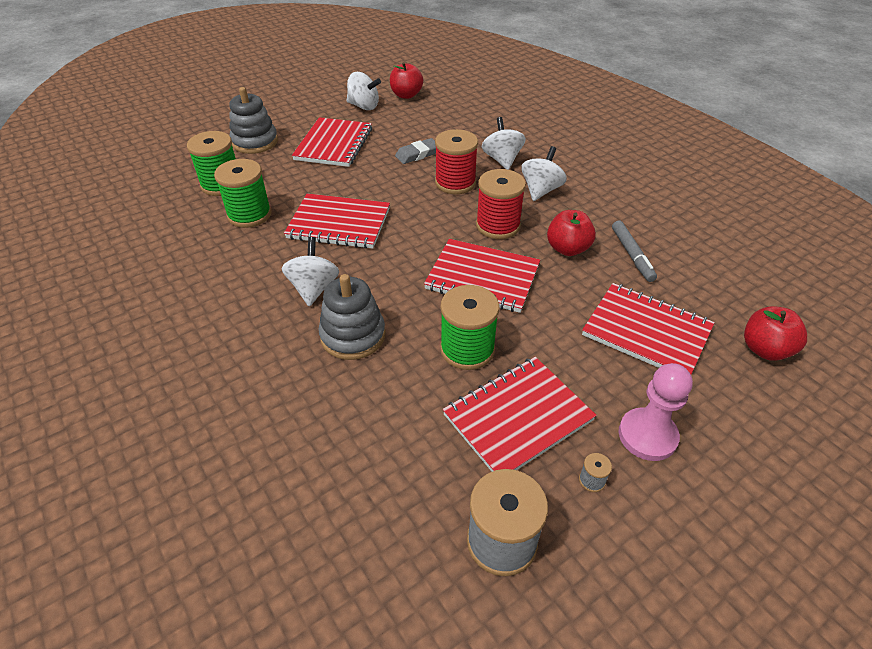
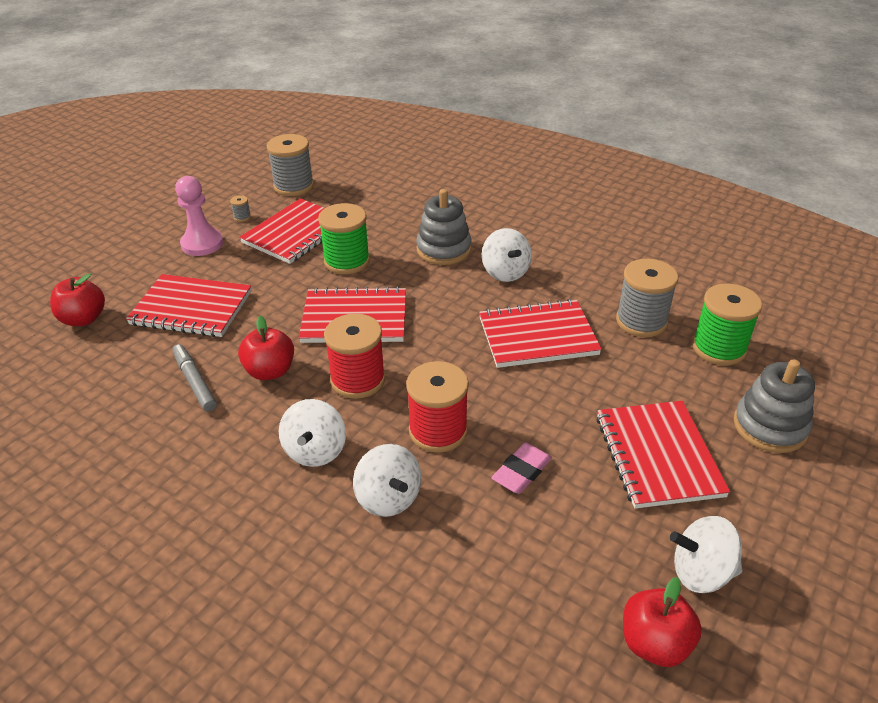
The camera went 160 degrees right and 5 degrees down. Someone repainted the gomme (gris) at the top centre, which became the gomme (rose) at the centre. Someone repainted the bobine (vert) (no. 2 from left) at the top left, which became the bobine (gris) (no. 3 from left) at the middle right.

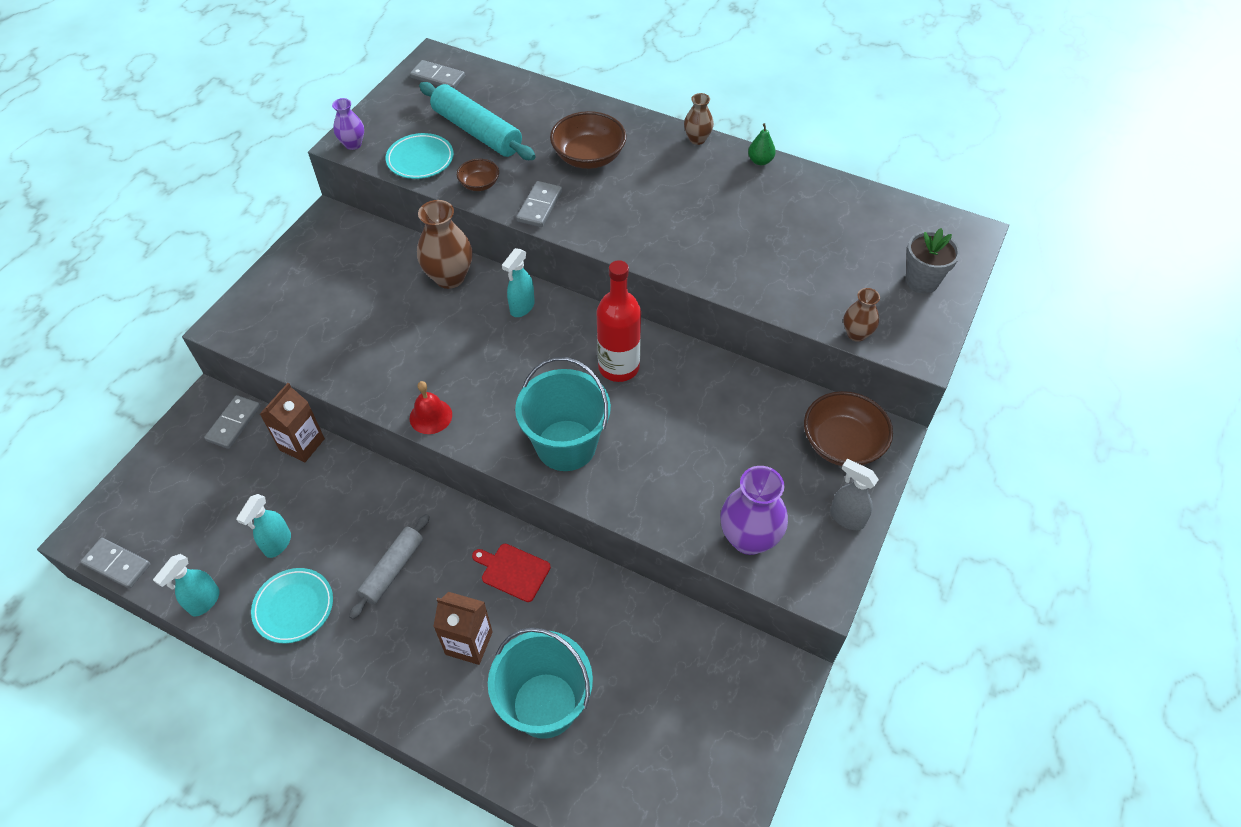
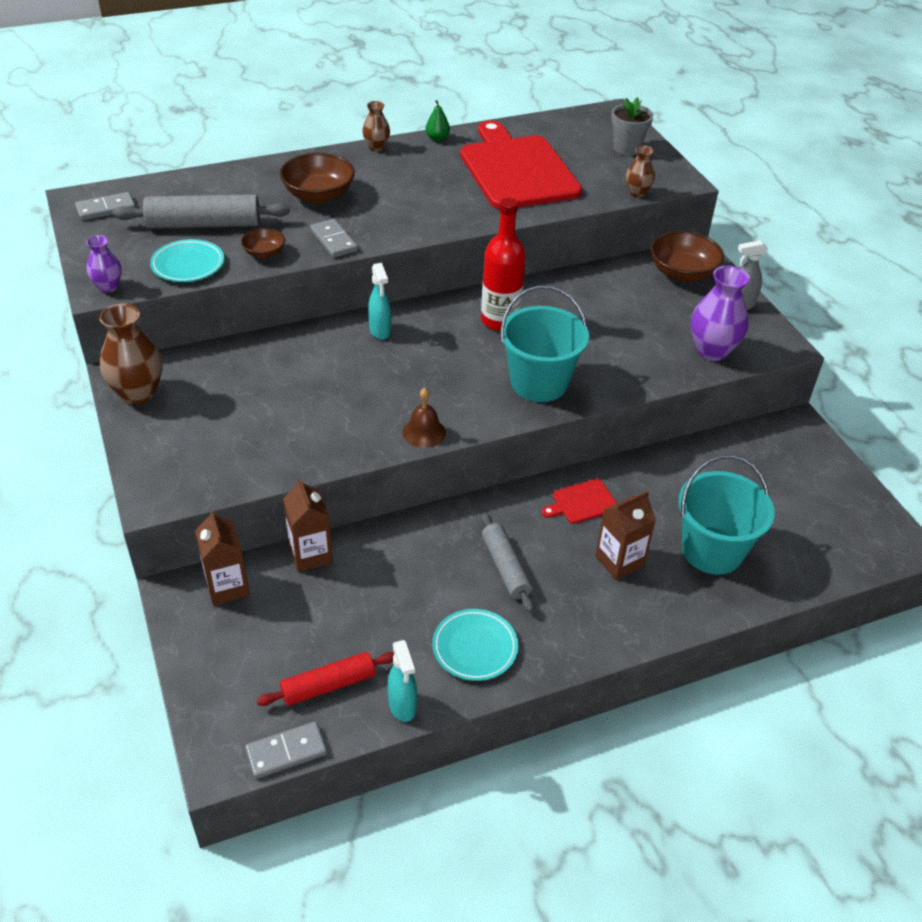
The camera went 50 degrees left and 10 degrees down. Someone repainted the rouleau à pâtisserie (turquoise) at the top centre, which became the rouleau à pâtisserie (gris) (no. 1 from left) at the top left. Someone carried the vase (marron) (no. 1 from left) from the top centre to the middle left. Someone repainted the cloche (rouge) at the centre, which became the cloche (marron) at the centre. Someone swapped the domino (gris) (no. 2 from left) at the middle left for the brique de lait (marron) (no. 1 from left) at the middle left. Someone took away the vaporisateur (turquoise) (no. 2 from left) at the middle left. Someone put down the planche à découper (rouge) (no. 1 from left) at the top centre. Someone put down the rouleau à pâtisserie (rouge) at the bottom centre.

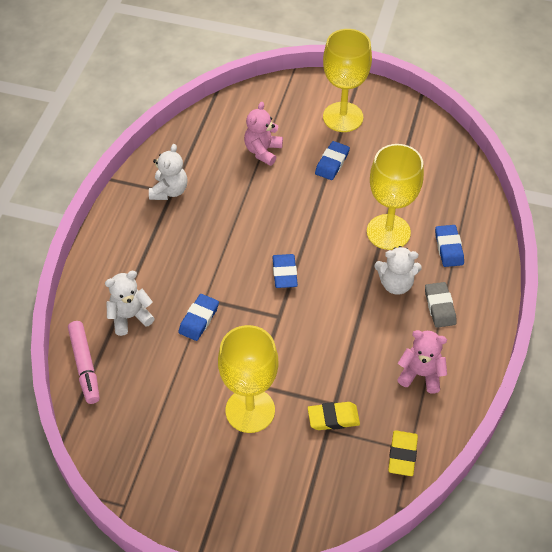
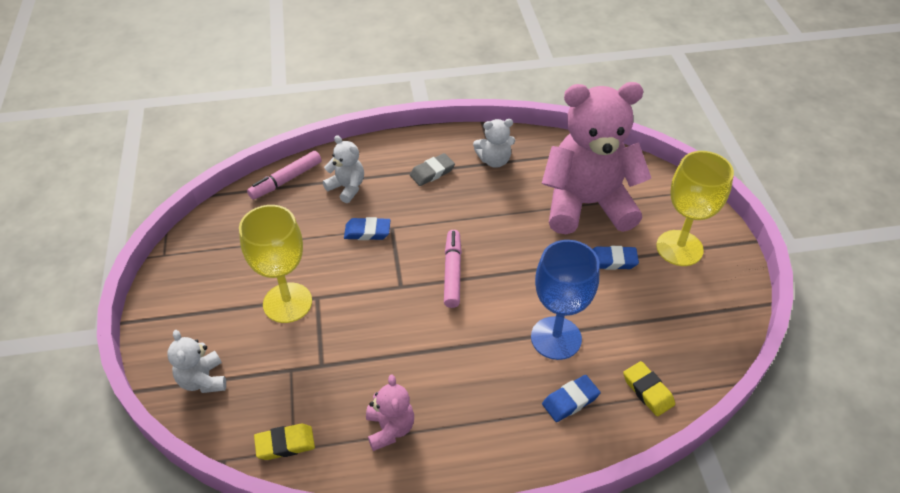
The camera went 65 degrees right and 5 degrees down. Someone scaled the ours en peluche (rose) (no. 1 from left in the first image) at the top centre by 2.33. Someone repainted the verre à pied (jaune) (no. 3 from left) at the middle right, which became the verre à pied (bleu) at the centre. Someone carried the ours en peluche (blanc) (no. 3 from left in the first image) from the middle right to the bottom left. Someone swapped the gomme (bleu) (no. 2 from left) at the centre for the feutre (rose) (no. 2 from left) at the centre. Someone carried the gomme (gris) from the middle right to the centre. Someone carried the gomme (jaune) (no. 1 from left in the first image) from the bottom centre to the bottom right.

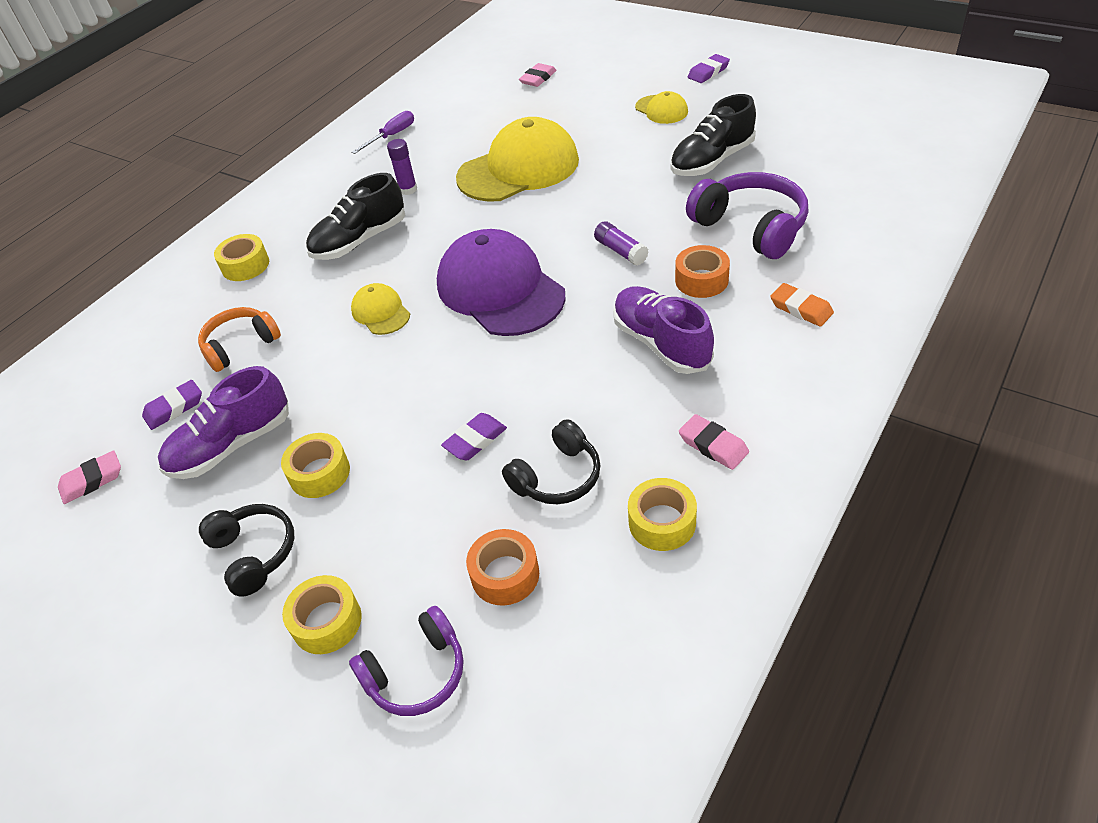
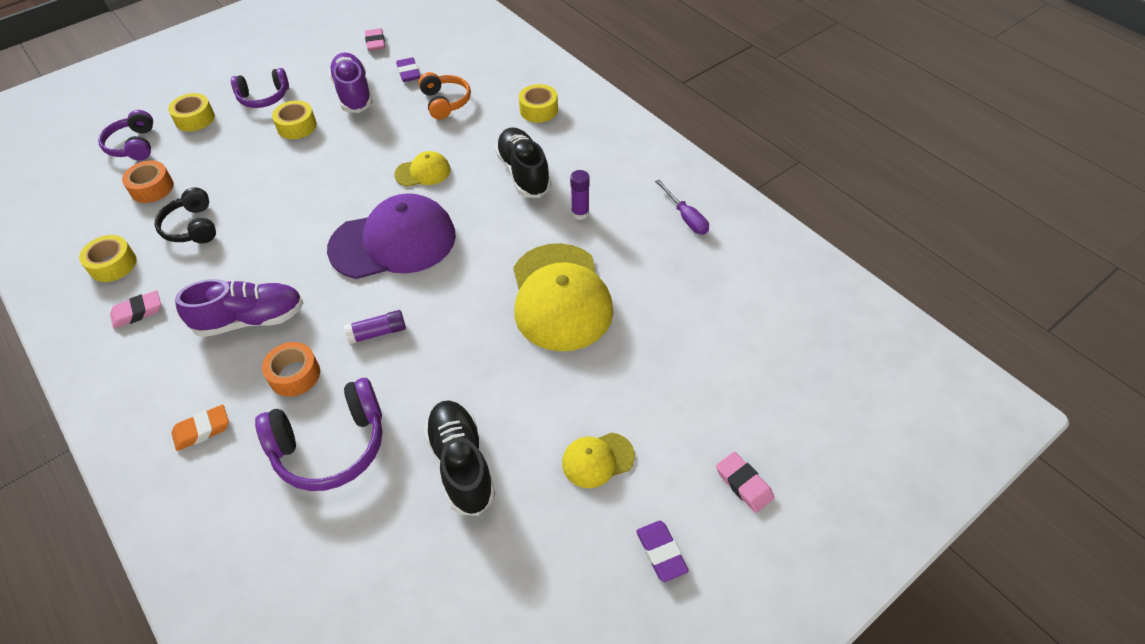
The camera went 105 degrees right and 5 degrees up. Someone carried the gomme (rose) (no. 2 from left in the first image) from the top centre to the bottom centre. Someone took away the gomme (violet) (no. 2 from left) at the centre. Someone repainted the casque audio (noir) (no. 1 from left) at the bottom left, which became the casque audio (violet) (no. 2 from left) at the top left.

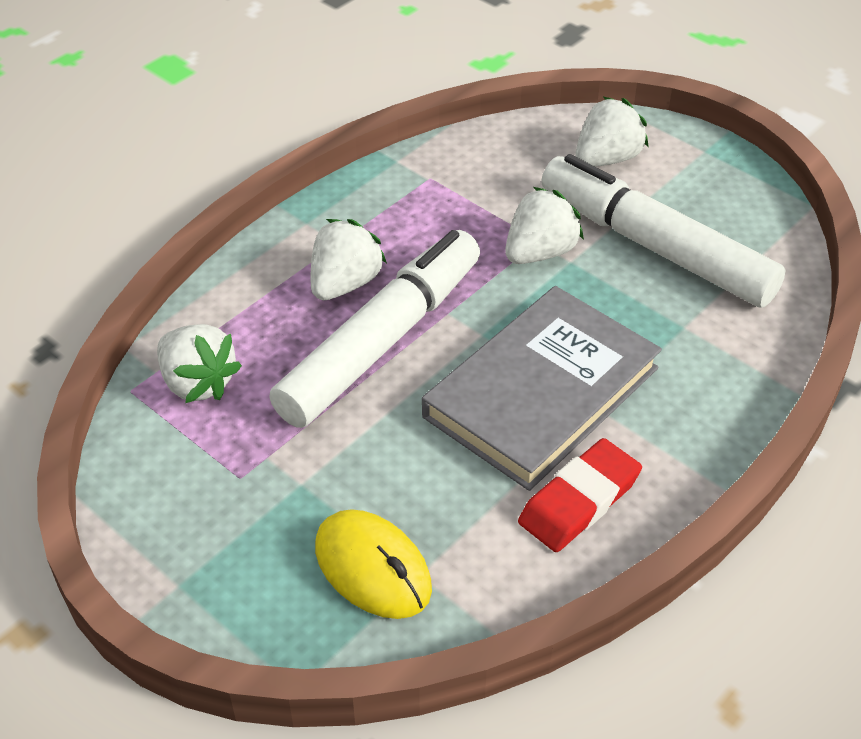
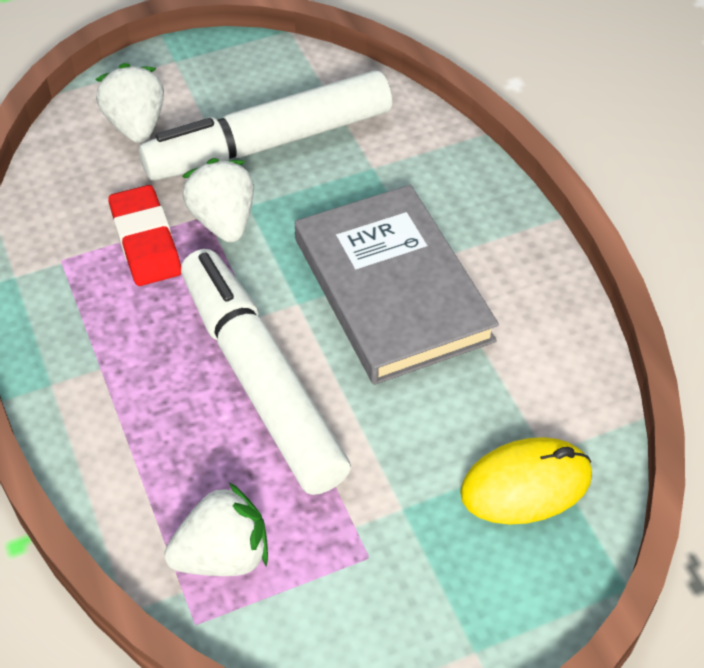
The camera went 65 degrees left and 5 degrees up. Someone took away the fraise (blanc) (no. 2 from left) at the centre. Someone carried the gomme (rouge) from the bottom right to the middle left.

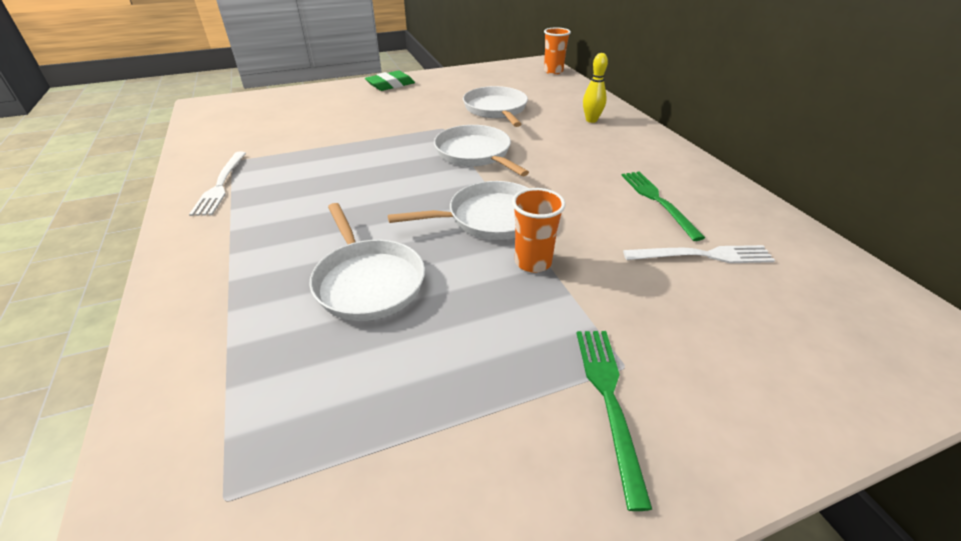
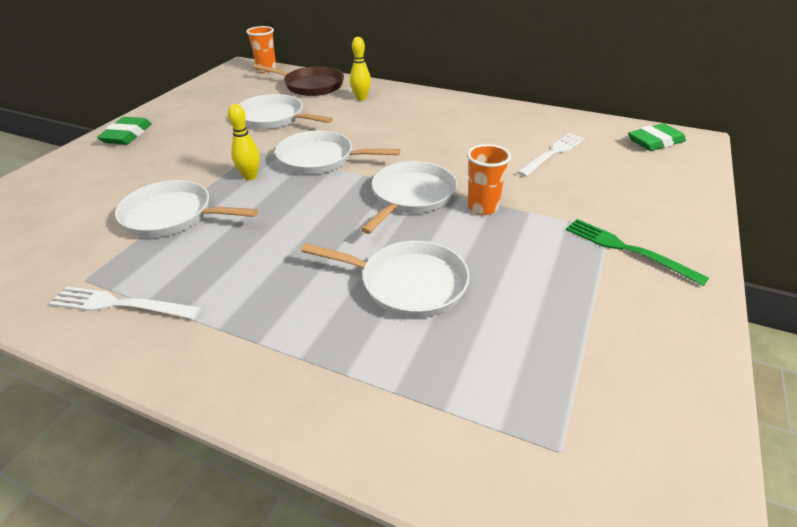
The camera went 45 degrees left and 0 degrees up. Someone rotated the fourchette (blanc) (no. 1 from left) at the middle left by 150 degrees clockwise. Someone took away the fourchette (vert) (no. 2 from left) at the middle right. Someone put down the poêle (marron) at the top centre. Someone put down the quille (jaune) (no. 1 from left) at the top left. Someone put down the gomme (vert) (no. 2 from left) at the top right. Someone put down the poêle (blanc) (no. 1 from left) at the middle left.

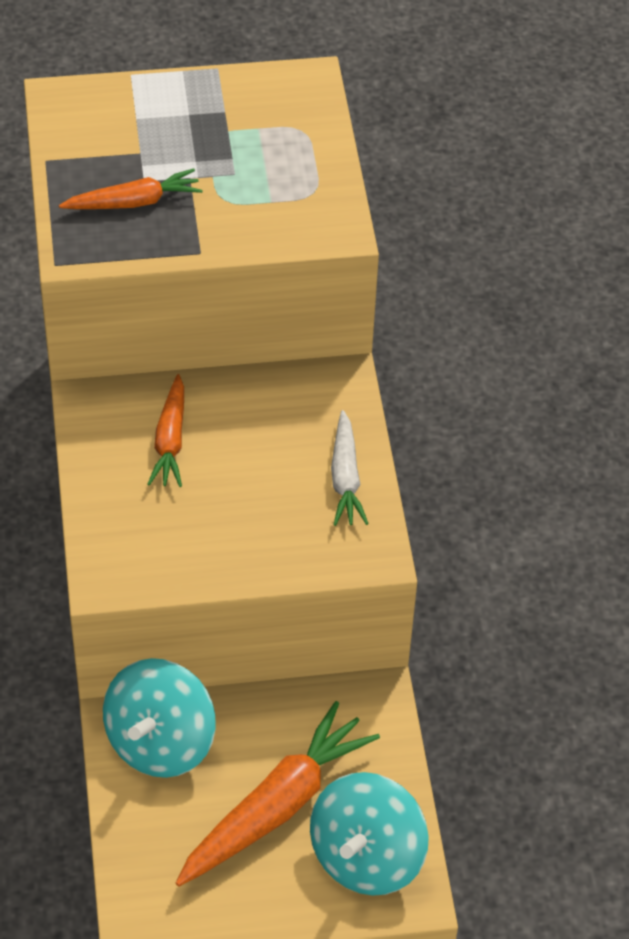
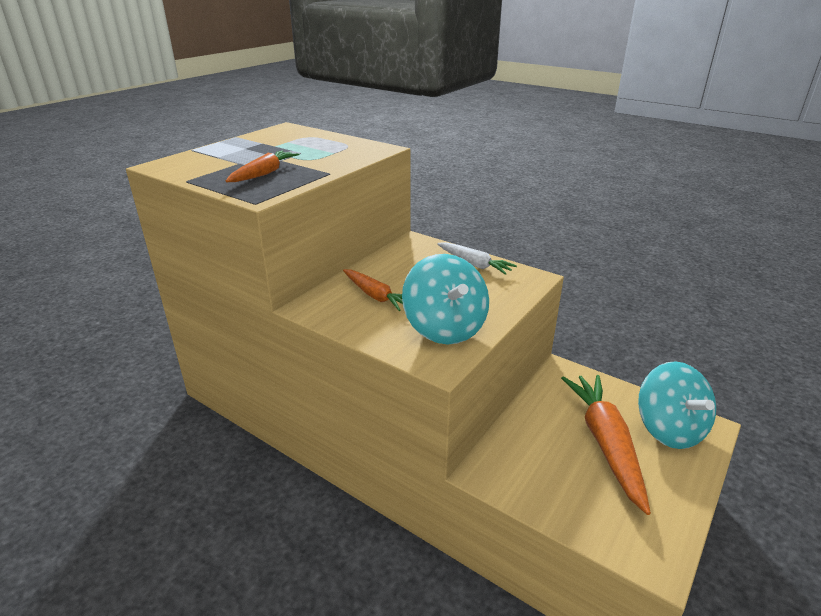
The camera went 45 degrees left and 20 degrees down. Someone carried the toupie (turquoise) (no. 1 from left) from the bottom left to the centre.

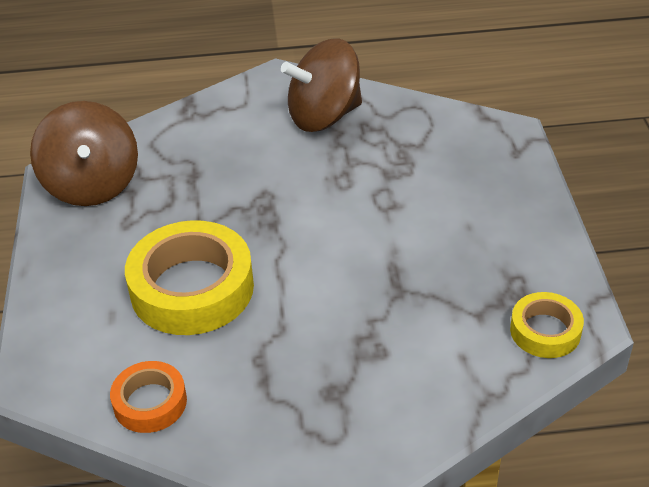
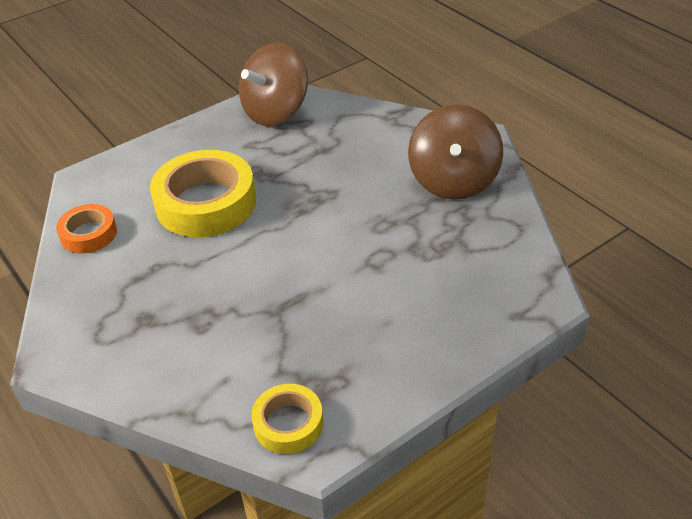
The camera went 60 degrees right and 0 degrees up. Someone rotated the toupie (marron) (no. 2 from left) at the top centre by 120 degrees counterclockwise.

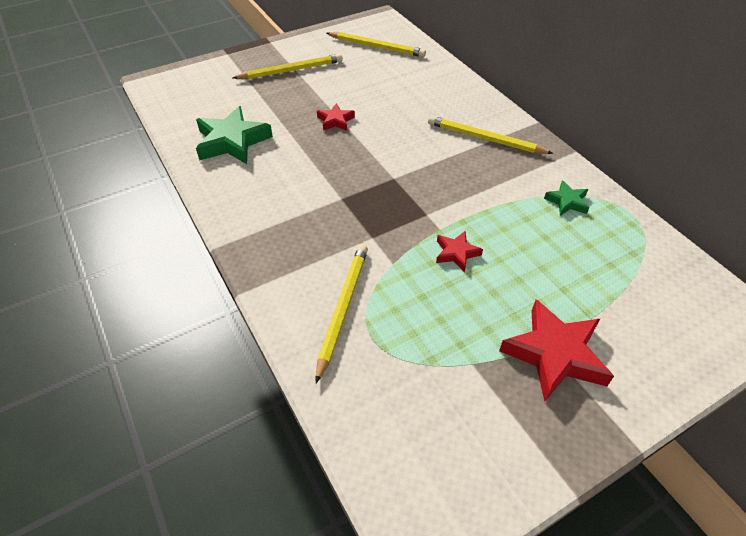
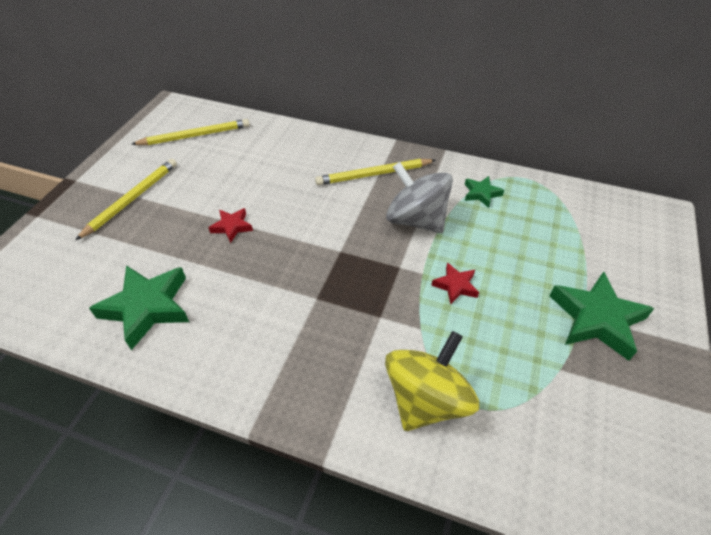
The camera went 40 degrees left and 0 degrees up. Someone swapped the crayon (jaune) (no. 2 from left) at the centre for the toupie (jaune) at the bottom centre. Someone repainted the étoile (rouge) (no. 3 from left) at the middle right, which became the étoile (vert) (no. 3 from left) at the middle right. Someone put down the toupie (gris) at the centre.

